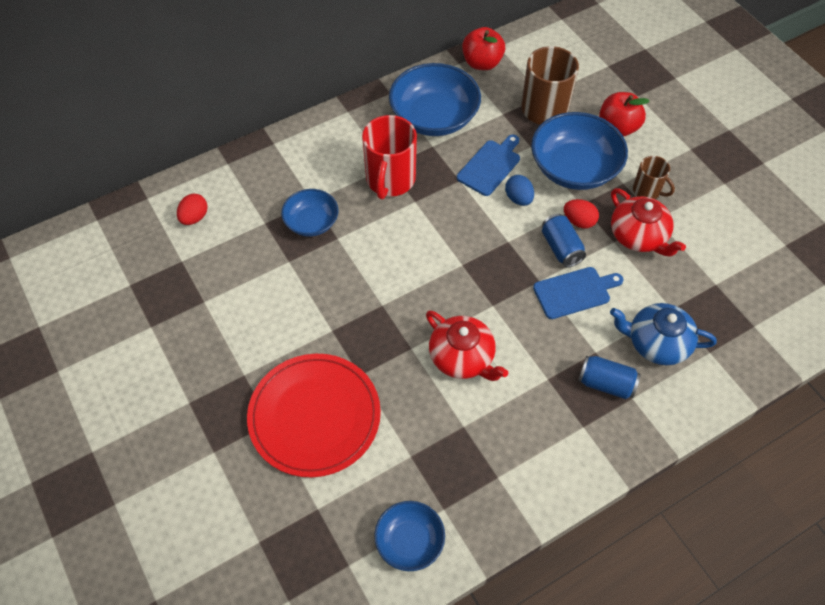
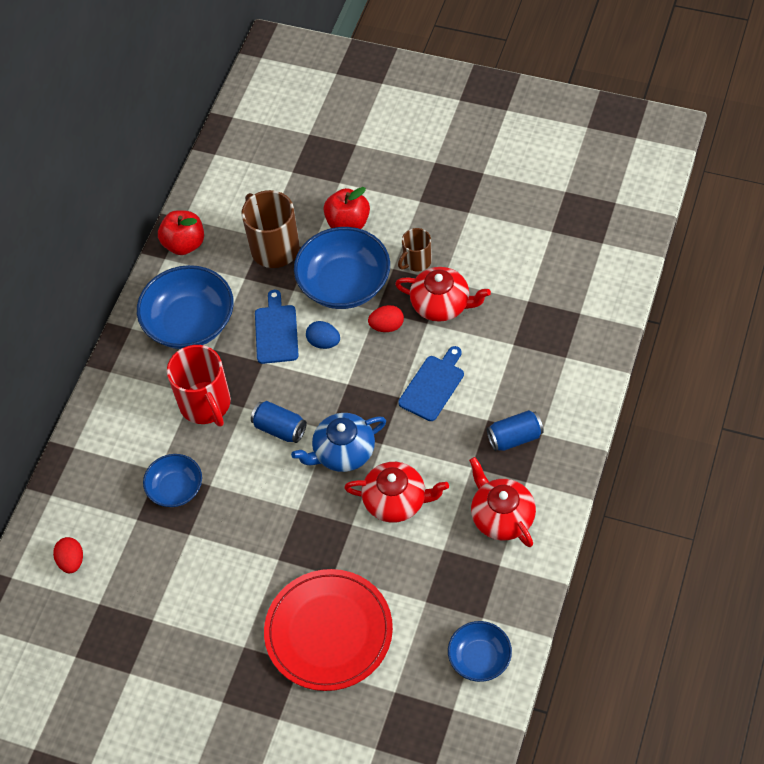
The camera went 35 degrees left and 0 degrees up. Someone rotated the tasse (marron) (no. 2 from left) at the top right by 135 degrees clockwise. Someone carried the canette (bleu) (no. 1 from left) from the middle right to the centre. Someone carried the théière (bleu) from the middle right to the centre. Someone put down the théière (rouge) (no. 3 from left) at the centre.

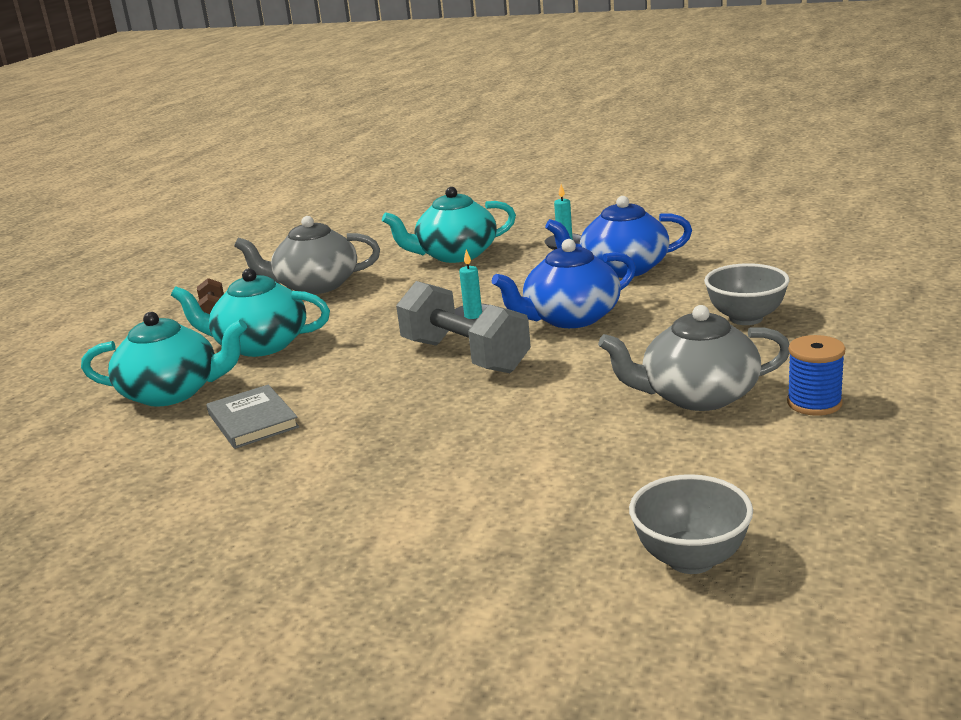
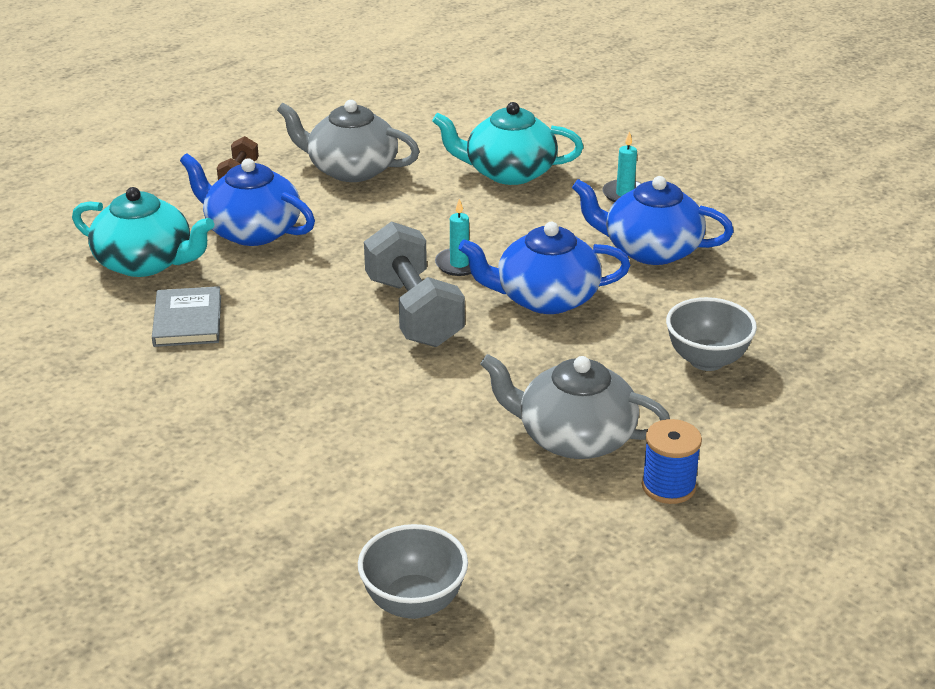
The camera went 20 degrees right and 10 degrees up. Someone repainted the théière (turquoise) (no. 2 from left) at the middle left, which became the théière (bleu) (no. 1 from left) at the top left.

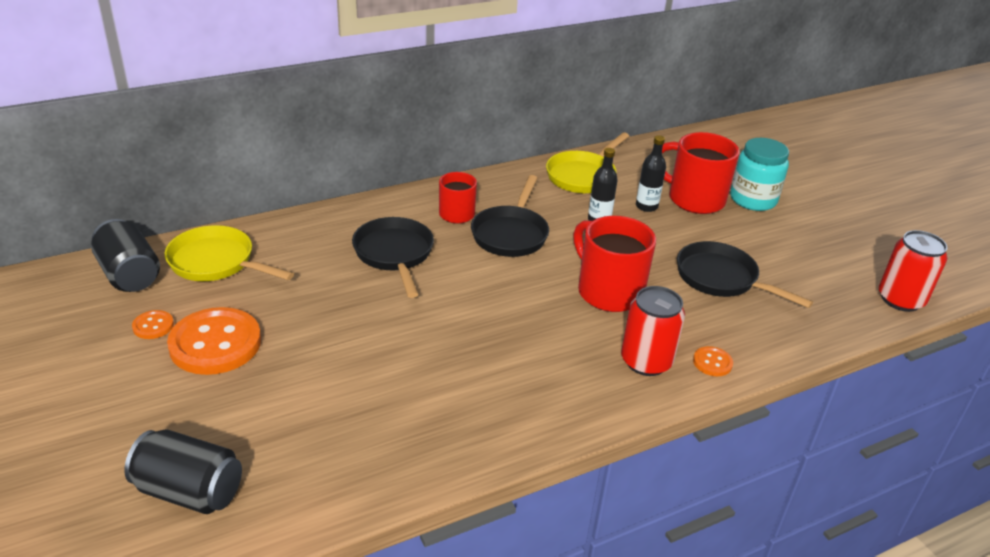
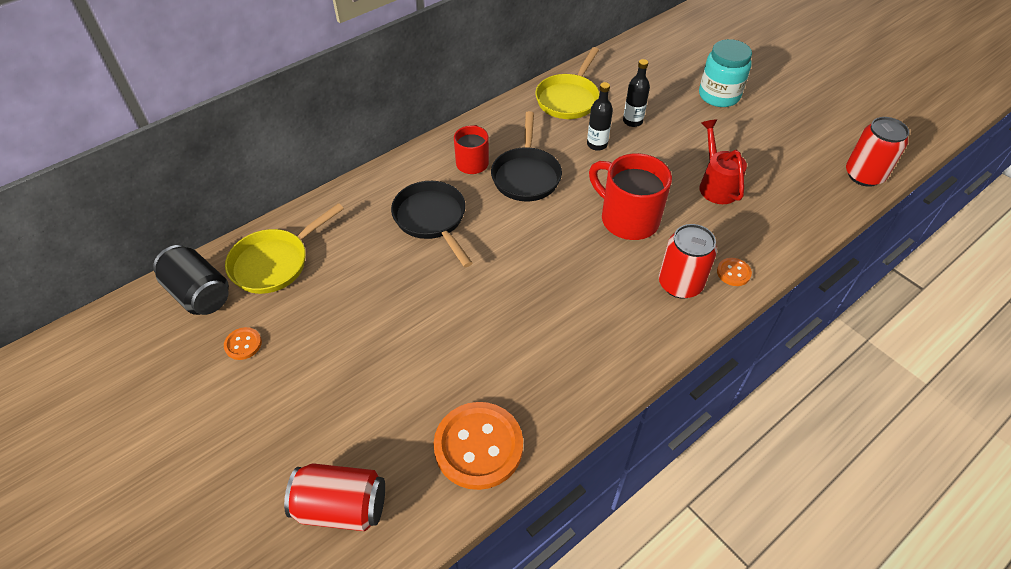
The camera went 10 degrees left and 15 degrees up. Someone took away the tasse (rouge) (no. 3 from left) at the top right. Someone rotated the poêle (jaune) (no. 1 from left) at the middle left by 60 degrees counterclockwise. Someone swapped the poêle (noir) (no. 3 from left) at the middle right for the arrosoir (rouge) at the top right. Someone carried the bouton (orange) (no. 2 from left) from the middle left to the bottom centre. Someone repainted the canette (noir) (no. 2 from left) at the bottom left, which became the canette (rouge) (no. 1 from left) at the bottom left.

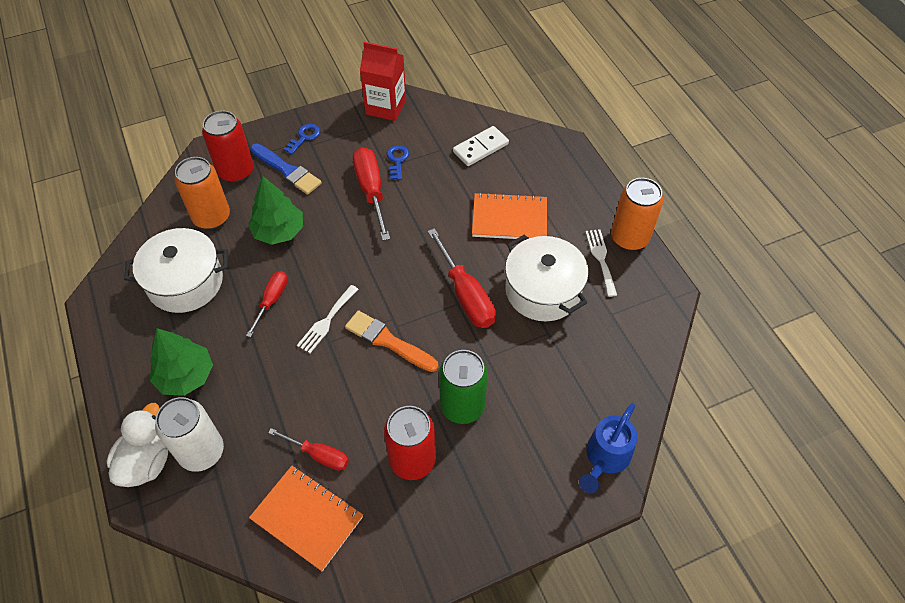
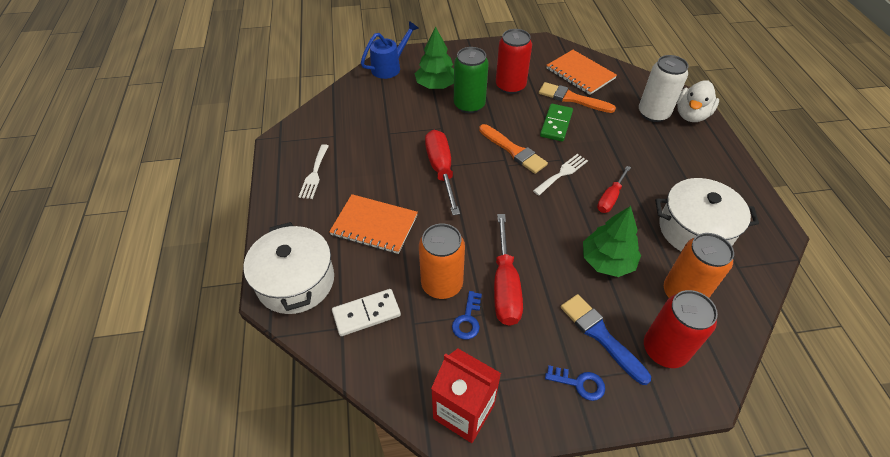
The camera went 165 degrees left and 5 degrees down. Someone rotated the clé (bleu) (no. 1 from left in the first image) at the top centre by 120 degrees counterclockwise. Someone carried the canette (orange) (no. 2 from left in the first image) from the middle right to the centre. Someone carried the marmite (blanc) (no. 2 from left in the first image) from the centre to the middle left. Someone carried the arbre (vert) (no. 1 from left) from the middle left to the top centre. Someone swapped the tournevis (rouge) (no. 2 from left) at the bottom centre for the pinceau (orange) (no. 2 from left) at the top centre. Someone put down the domino (vert) at the top centre.

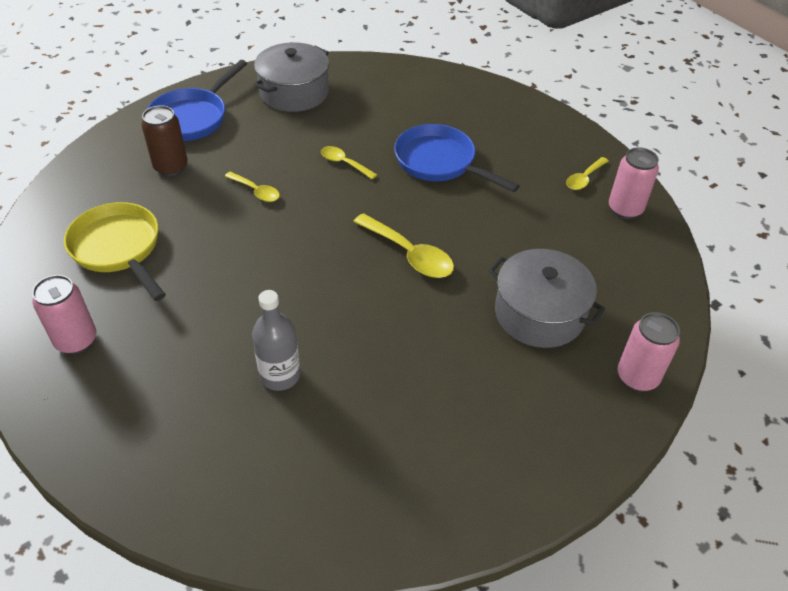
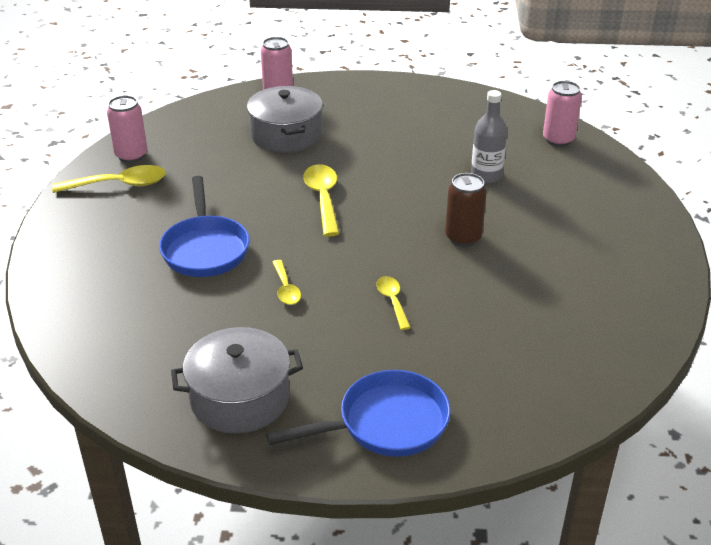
The camera went 140 degrees left and 10 degrees down. Someone carried the canette (marron) from the top left to the centre. Someone scaled the cuillère (jaune) (no. 4 from left in the first image) at the top right by 1.68. Someone took away the poêle (jaune) at the middle left. Someone carried the canette (rose) (no. 1 from left in the first image) from the middle left to the top right.

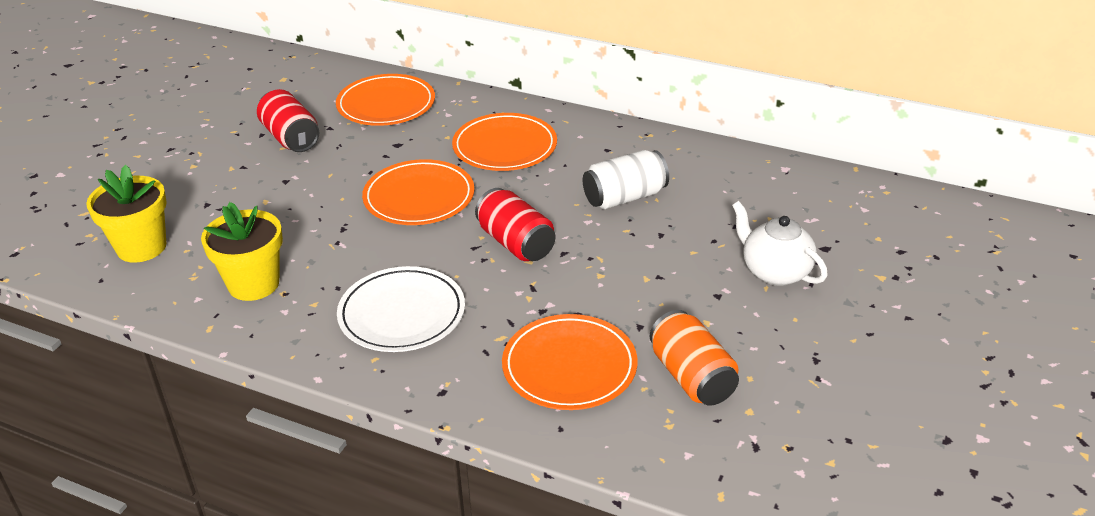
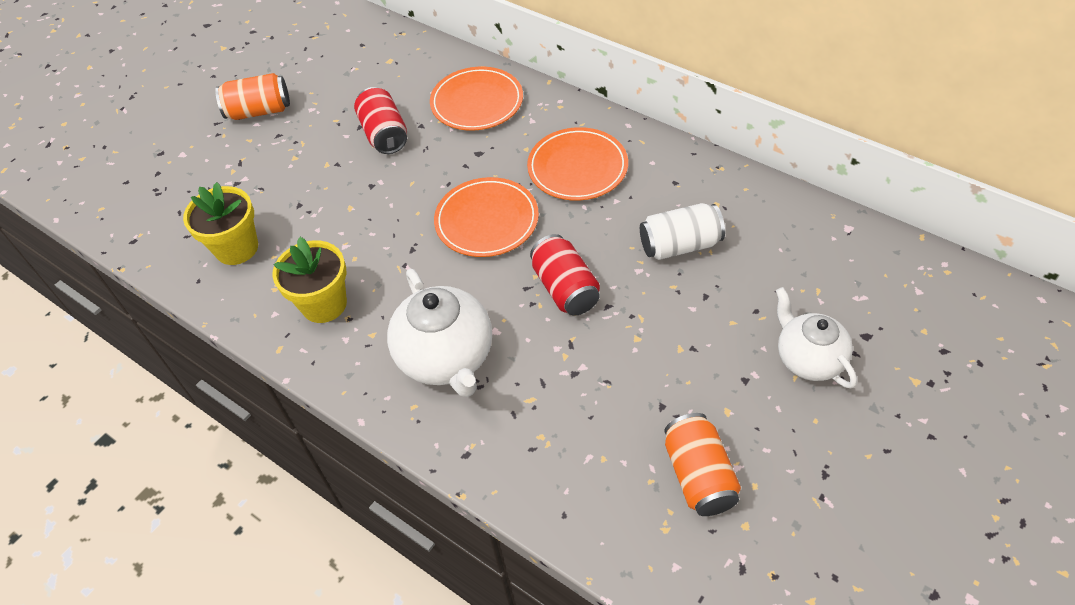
The camera went 15 degrees right and 15 degrees up. Someone swapped the assiette (blanc) at the centre for the théière (blanc) (no. 1 from left) at the centre. Someone took away the assiette (orange) (no. 4 from left) at the bottom centre. Someone put down the canette (orange) (no. 1 from left) at the top left.

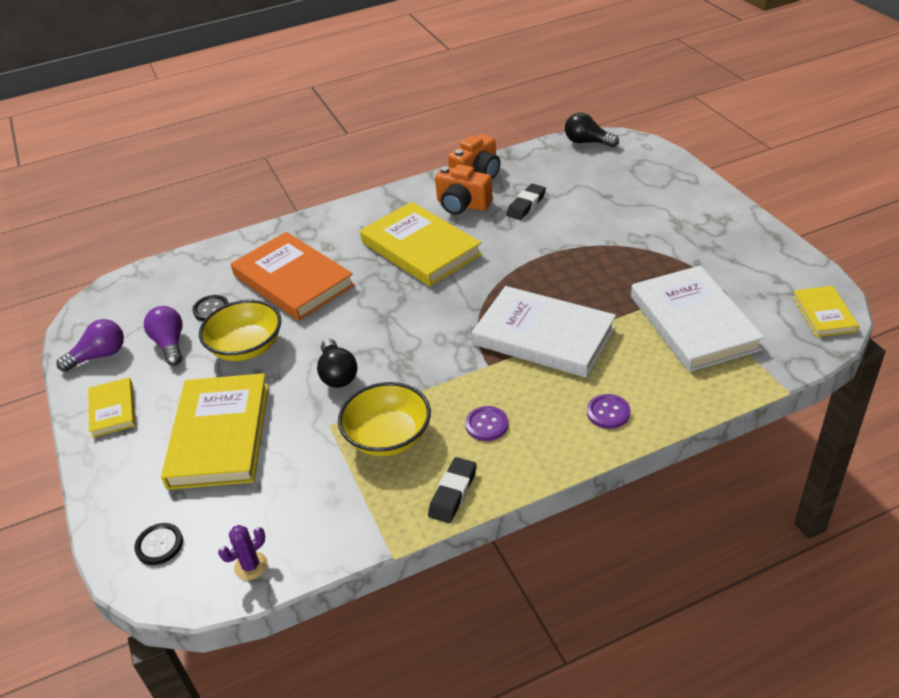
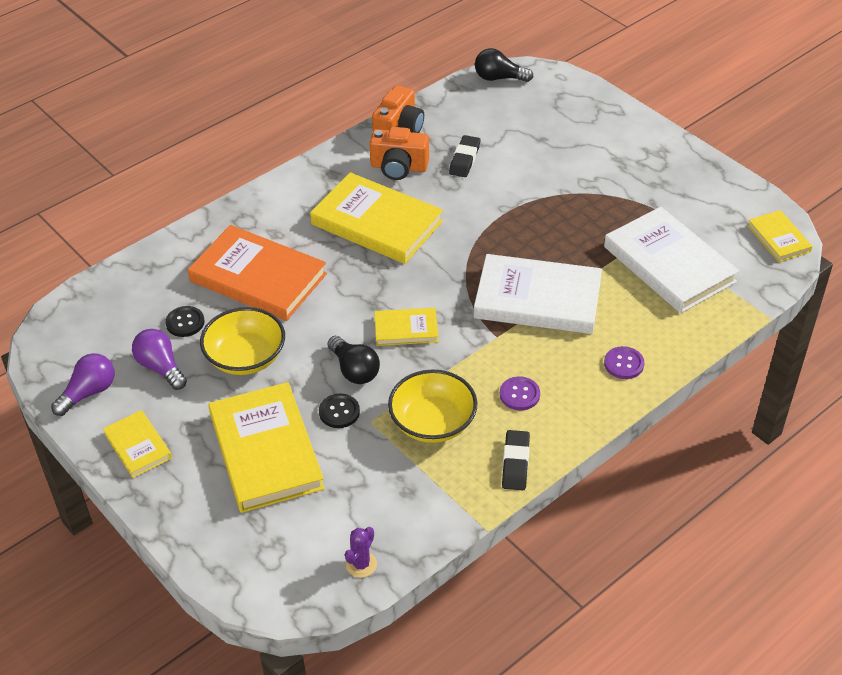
The camera went 20 degrees left and 5 degrees up. Someone carried the bouton (noir) (no. 1 from left in the first image) from the bottom left to the centre. Someone put down the livre (jaune) (no. 4 from left) at the centre.

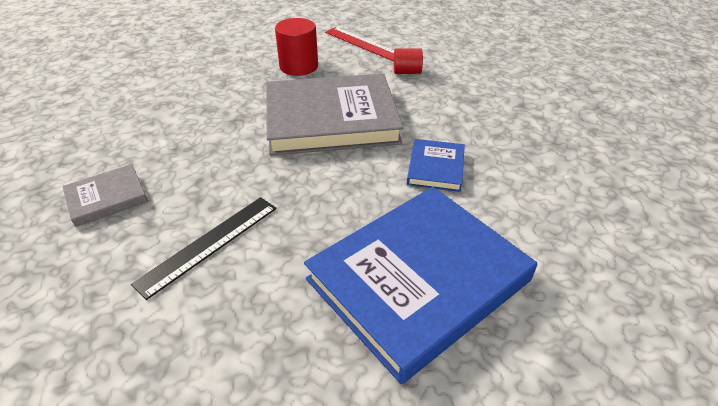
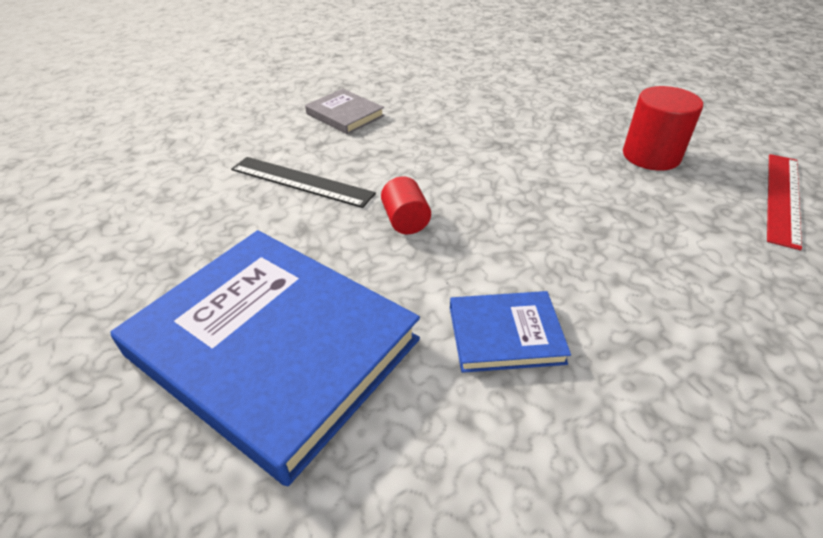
The camera went 75 degrees right and 0 degrees up. Someone carried the cylindre (rouge) (no. 2 from left in the first image) from the top centre to the centre. Someone took away the livre (gris) (no. 2 from left) at the top centre.

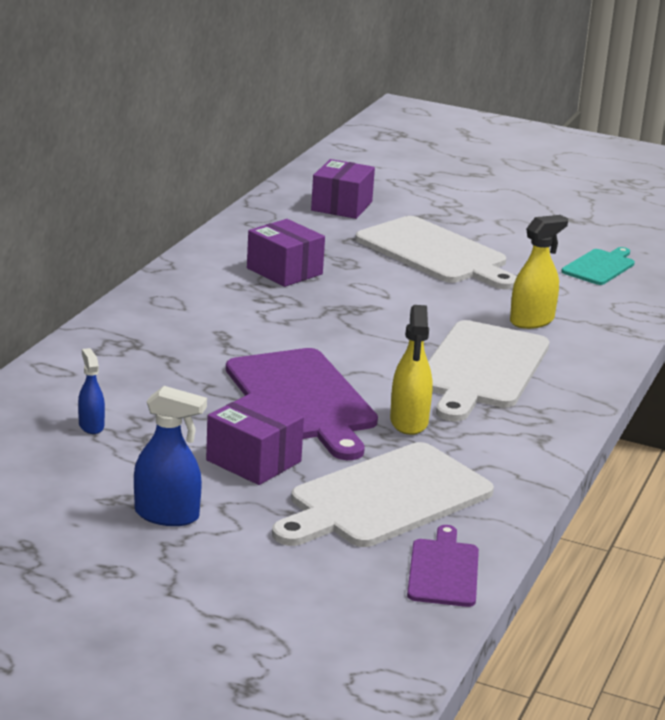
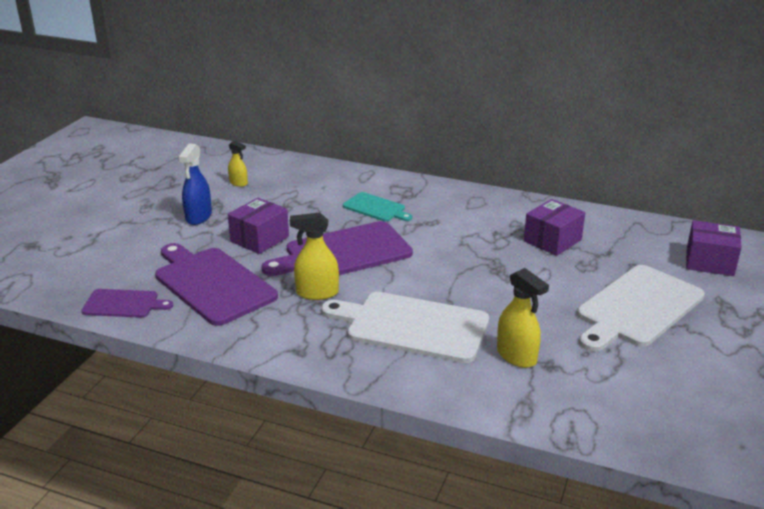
The camera went 90 degrees right and 5 degrees up. Someone carried the planche à découper (turquoise) from the middle right to the centre. Someone took away the vaporisateur (bleu) (no. 1 from left) at the middle left. Someone repainted the planche à découper (blanc) (no. 1 from left) at the bottom centre, which became the planche à découper (violet) (no. 2 from left) at the middle left. Someone put down the vaporisateur (jaune) (no. 1 from left) at the top left.

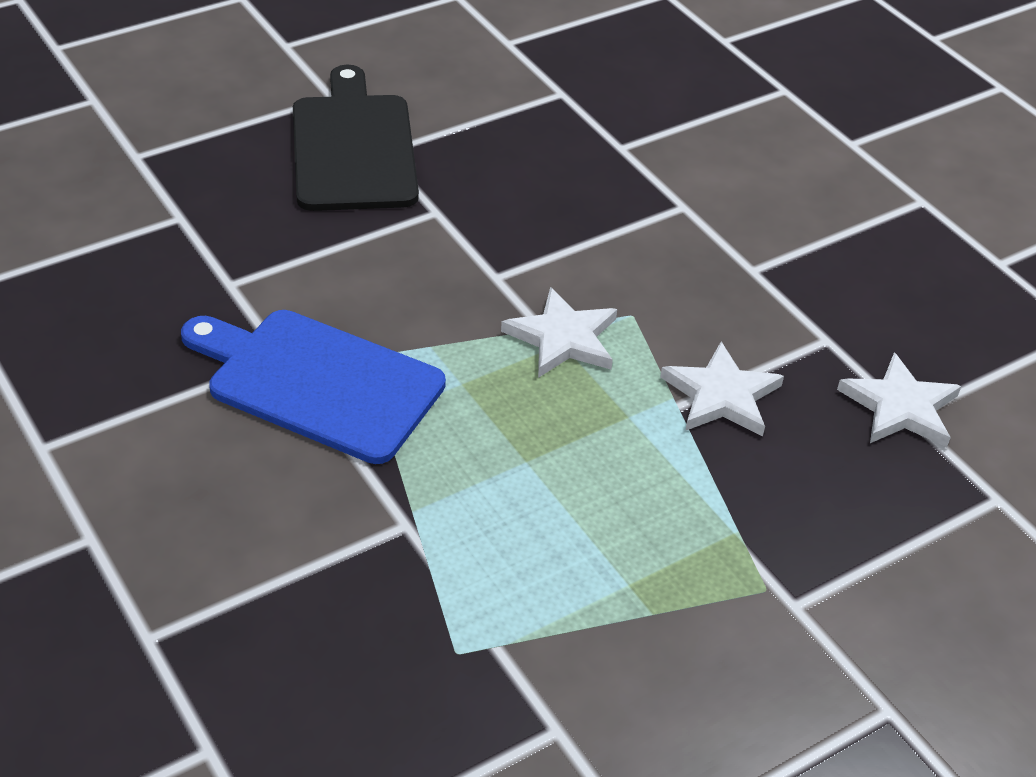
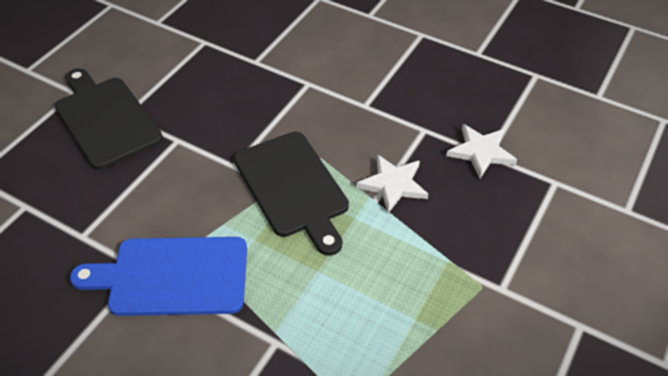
The camera went 25 degrees left and 5 degrees up. Someone swapped the étoile (blanc) (no. 1 from left) at the centre for the planche à découper (noir) (no. 2 from left) at the centre.

